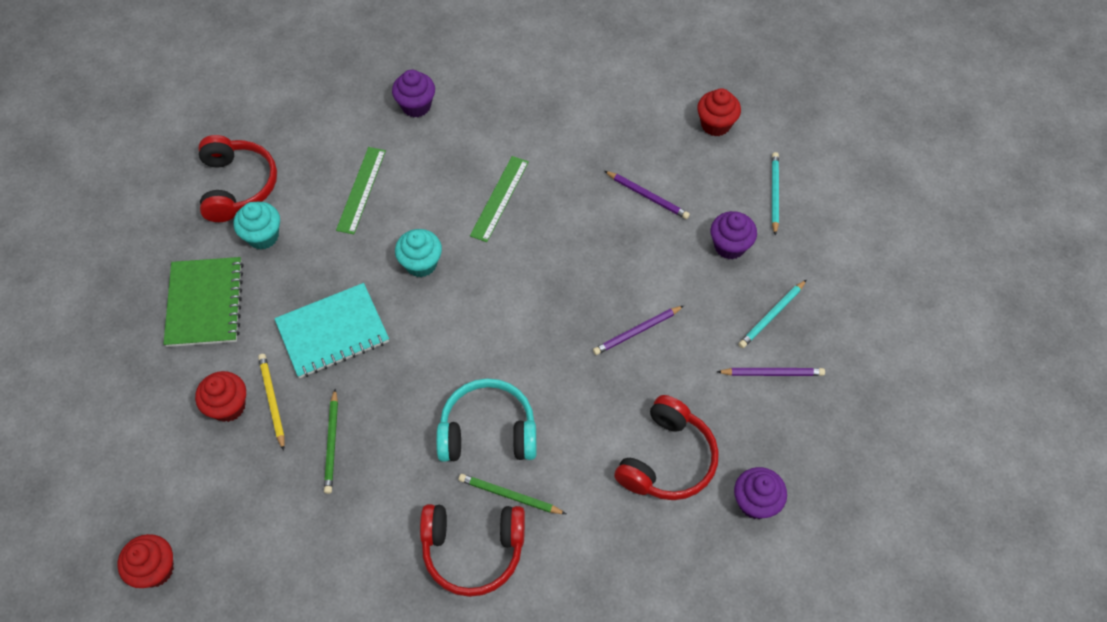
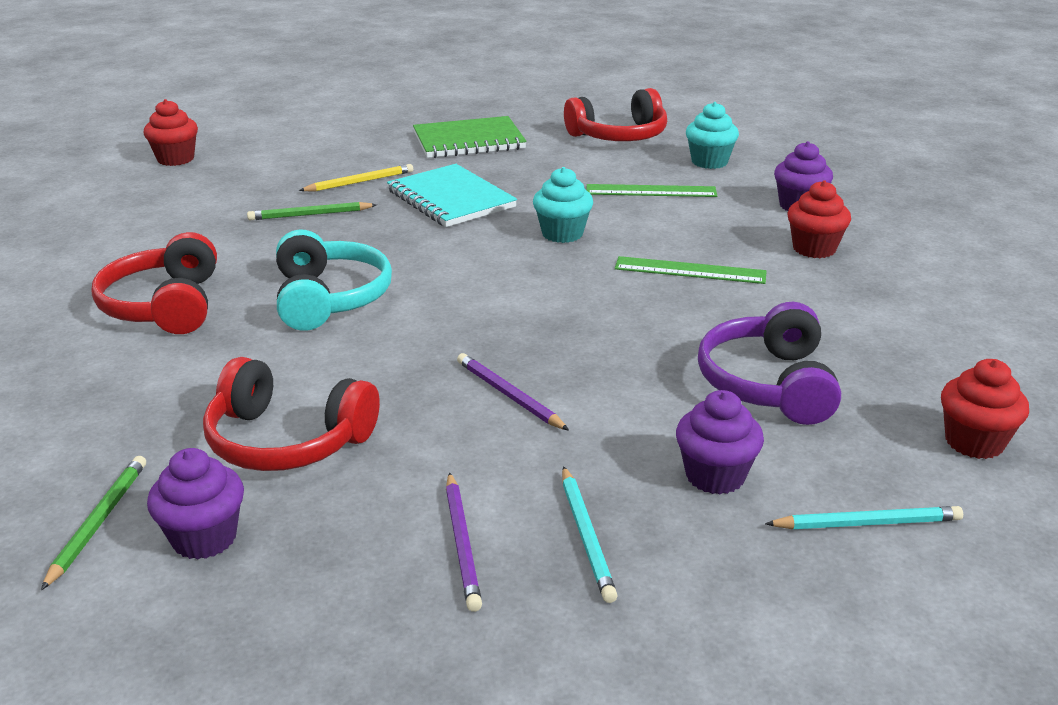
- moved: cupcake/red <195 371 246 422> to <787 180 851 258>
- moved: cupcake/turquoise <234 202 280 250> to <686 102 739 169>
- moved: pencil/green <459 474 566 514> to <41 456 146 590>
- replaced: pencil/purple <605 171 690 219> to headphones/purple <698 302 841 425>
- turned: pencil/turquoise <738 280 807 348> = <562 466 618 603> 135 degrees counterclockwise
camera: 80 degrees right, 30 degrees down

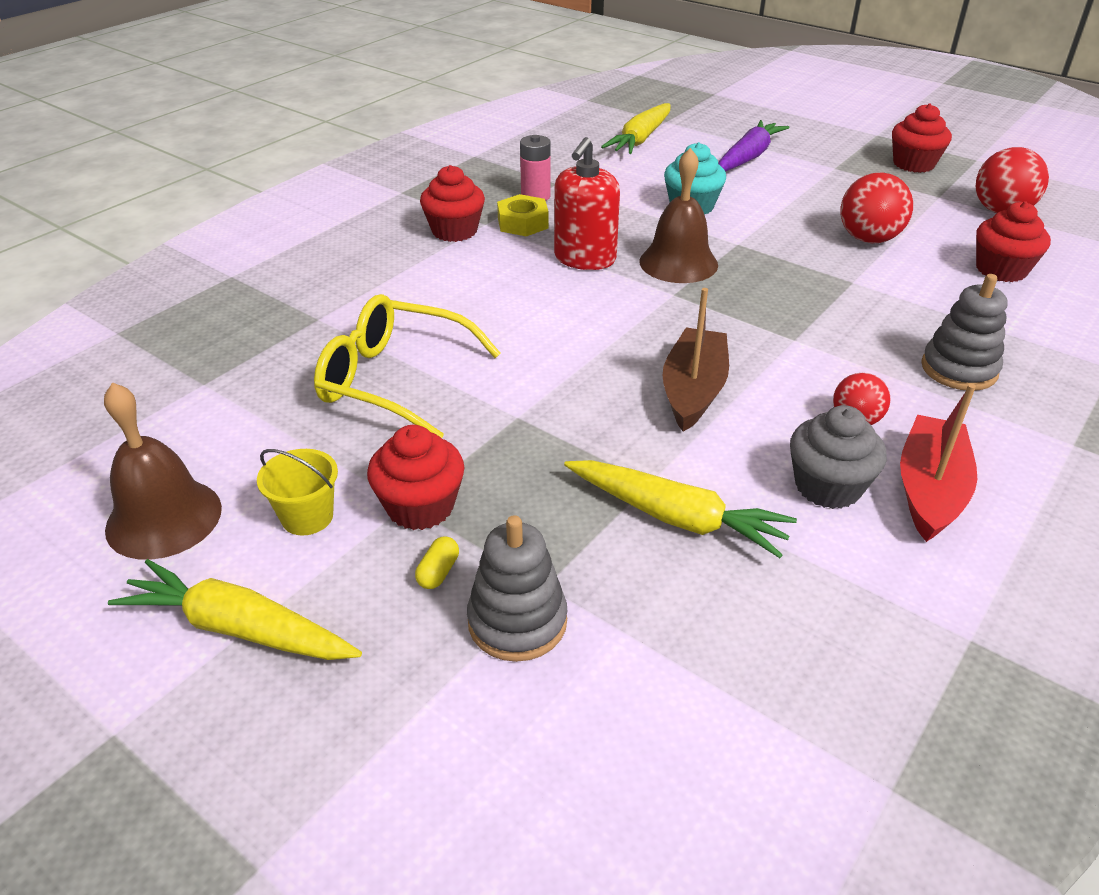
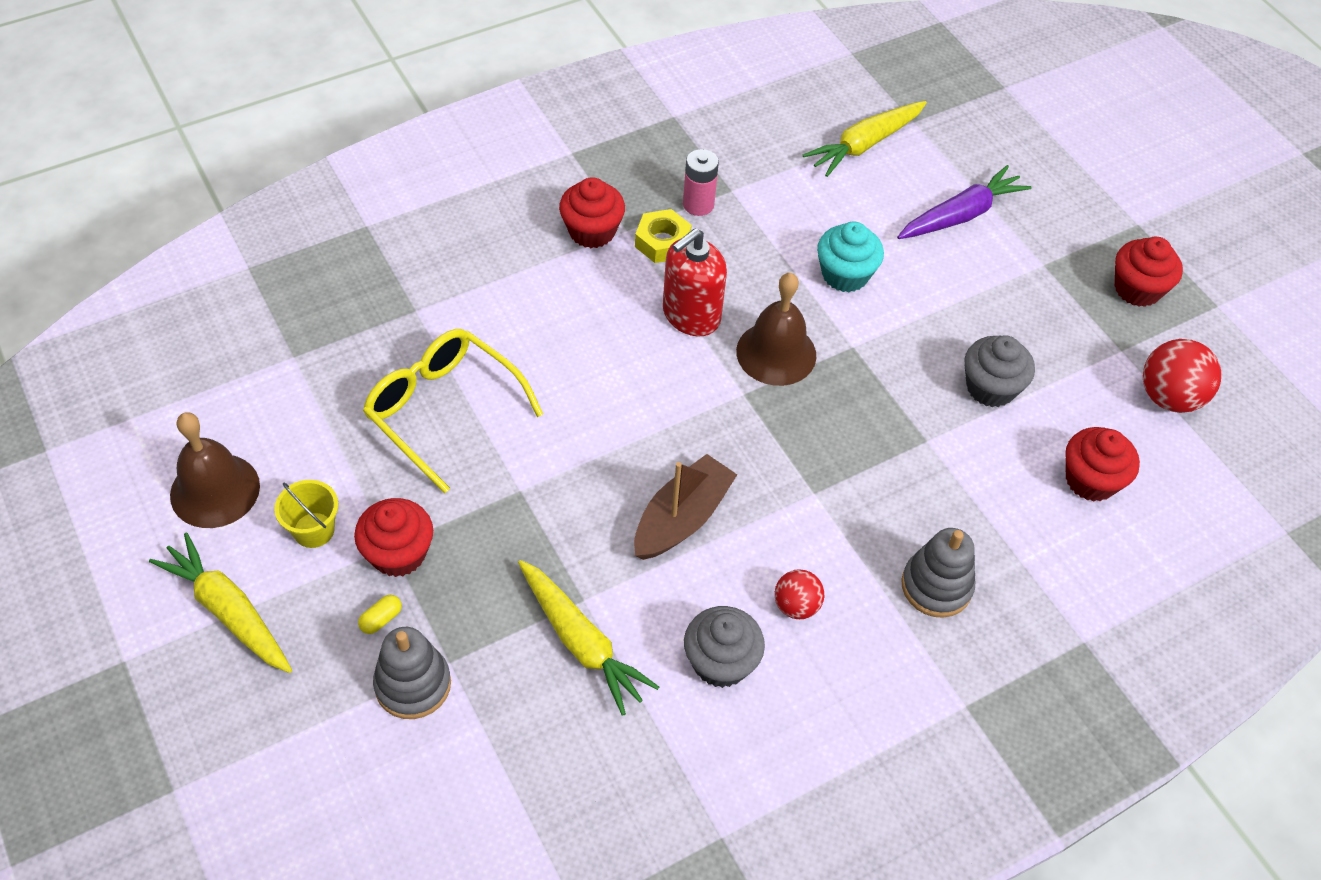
- replaced: ball/red <840 173 913 243> to cupcake/grey <964 335 1035 407>
- removed: boat/red <900 384 977 542>
camera: 20 degrees right, 15 degrees up

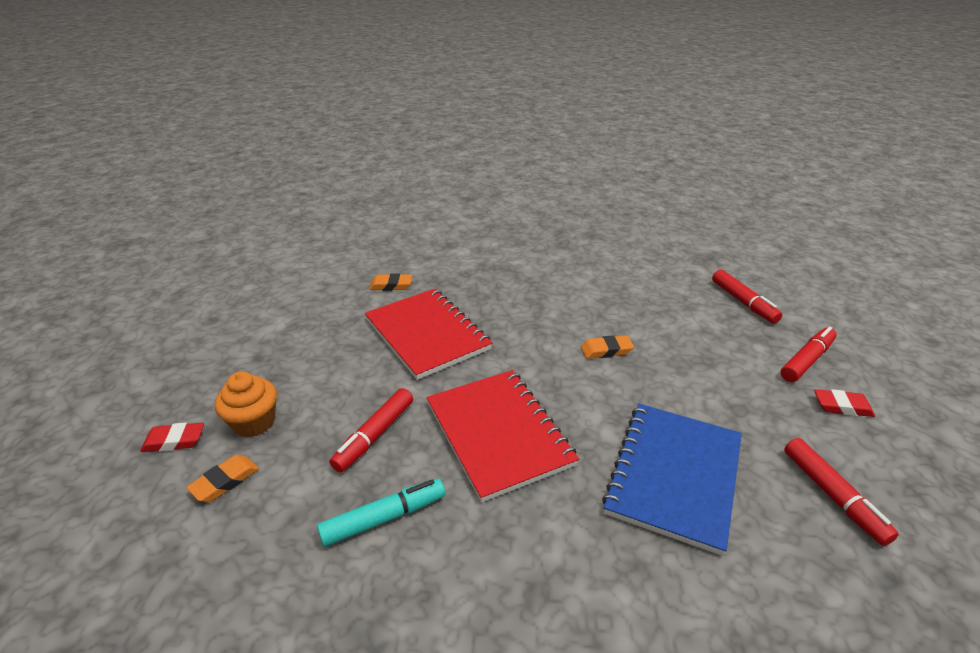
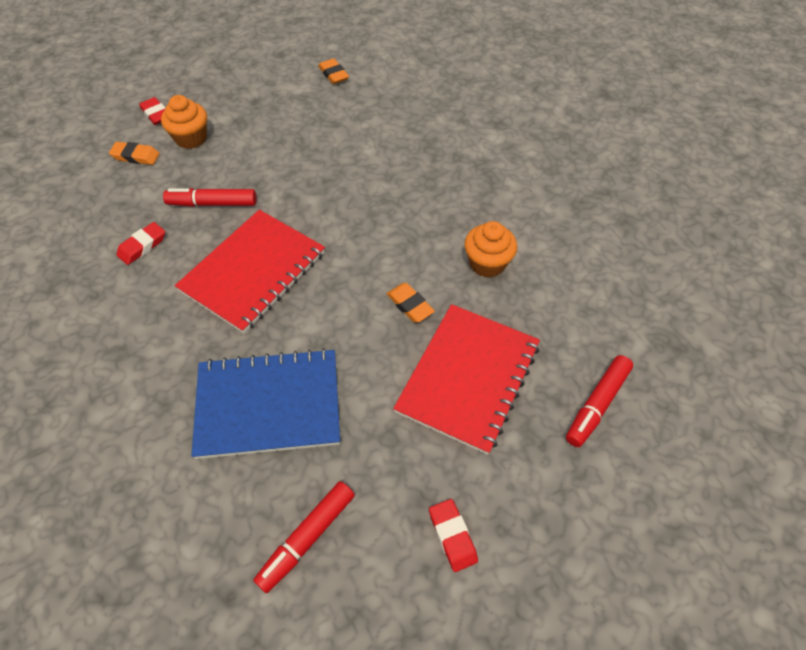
- replaced: marker/turquoise <317 478 445 547> to eraser/red <116 222 165 265>
- moved: notebook/red <365 289 493 380> to <393 304 540 455>
- moved: eraser/orange <370 273 412 291> to <318 58 349 84>
- removed: marker/red <781 327 837 382>
- added: cupcake/orange <464 221 517 278>
camera: 60 degrees right, 20 degrees up

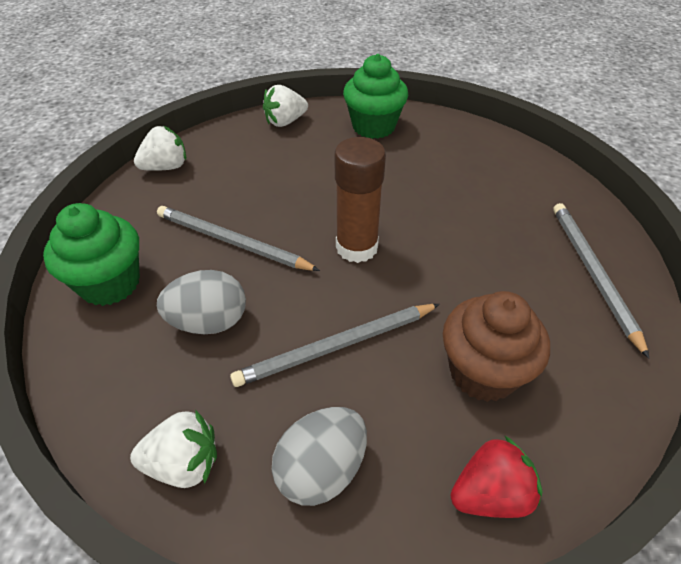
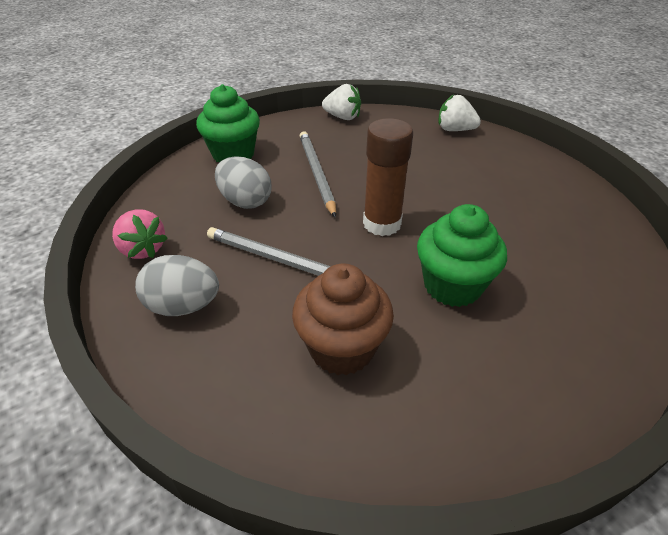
- recoloured: strawberry/white <130 410 217 488> to strawberry/pink <112 209 167 259>
- moved: cupcake/green <343 54 408 139> to <417 204 507 307>
- removed: strawberry/red <451 435 543 518>
- removed: pencil/grey <553 203 650 359>
camera: 50 degrees right, 5 degrees down

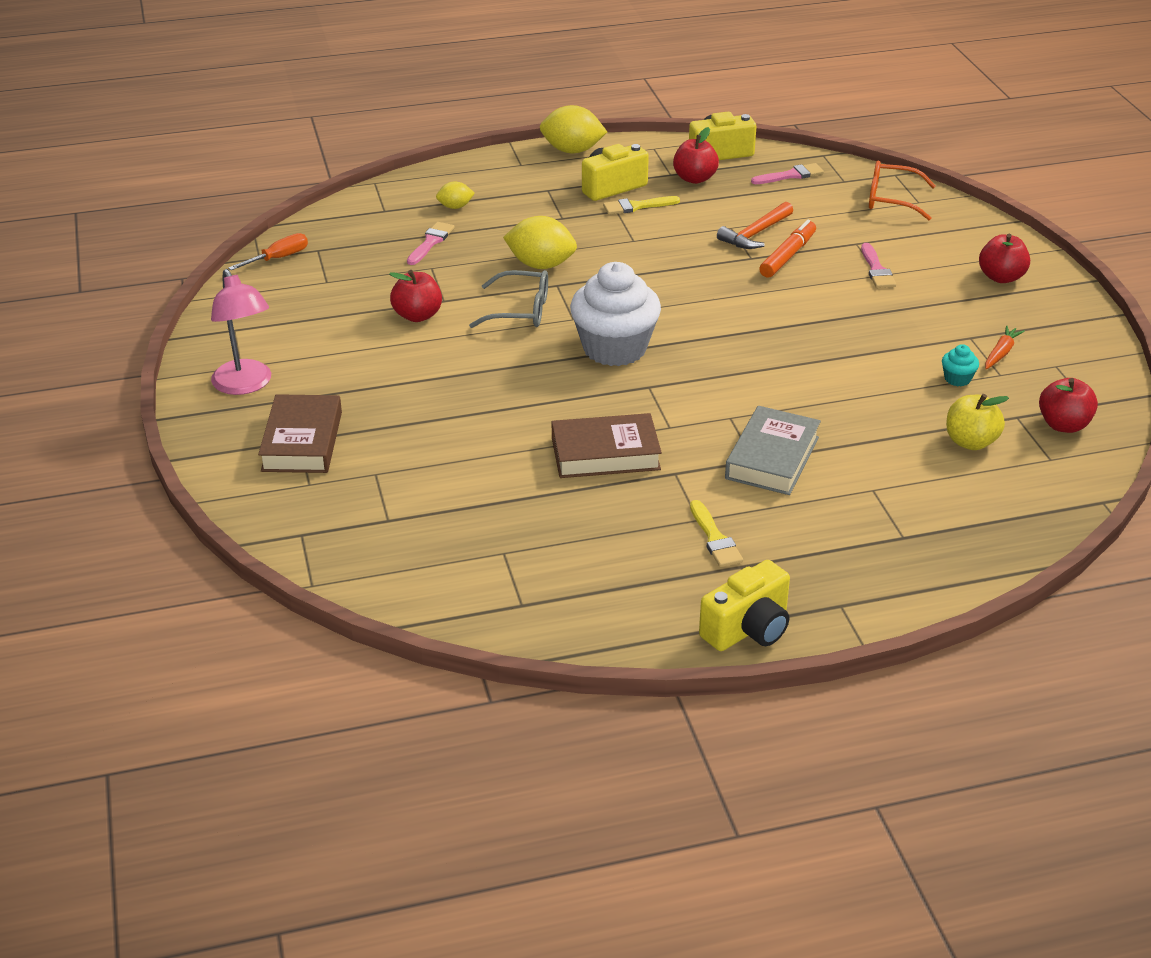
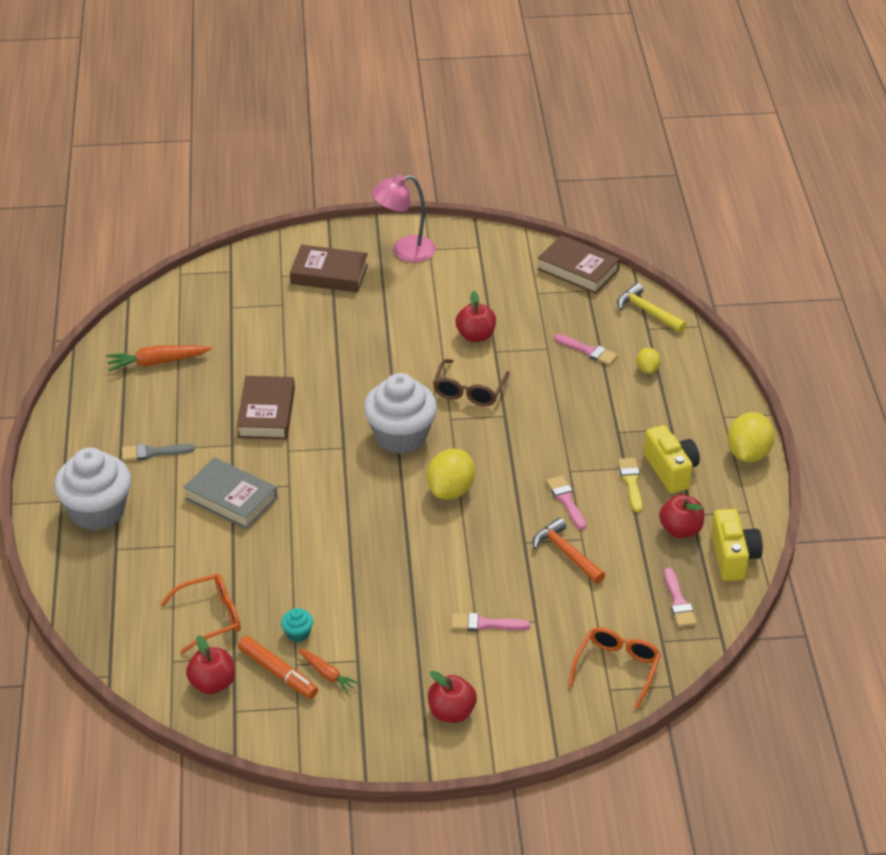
- replaced: screwdriver/orange <228 233 308 270> to book/brown <537 235 620 294>
- recoloured: glasses/grey <469 270 548 328> to glasses/brown <433 359 510 406>
- moved: lemon/yellow <503 216 577 269> to <427 449 475 500>
- recoloured: brush/yellow <690 500 743 567> to brush/grey <122 444 195 461>
- removed: camera/yellow <699 560 790 651>
- moved: marker/orange <759 220 816 278> to <238 636 318 699>
- replaced: apple/yellow <946 394 1009 450> to glasses/orange <160 574 241 654>
- added: cupcake/white <54 447 131 531>
- added: carrot/orange <106 345 212 372>
- added: brush/pink <546 475 586 530>
- added: hammer/yellow <617 283 687 333>
camera: 100 degrees right, 5 degrees up

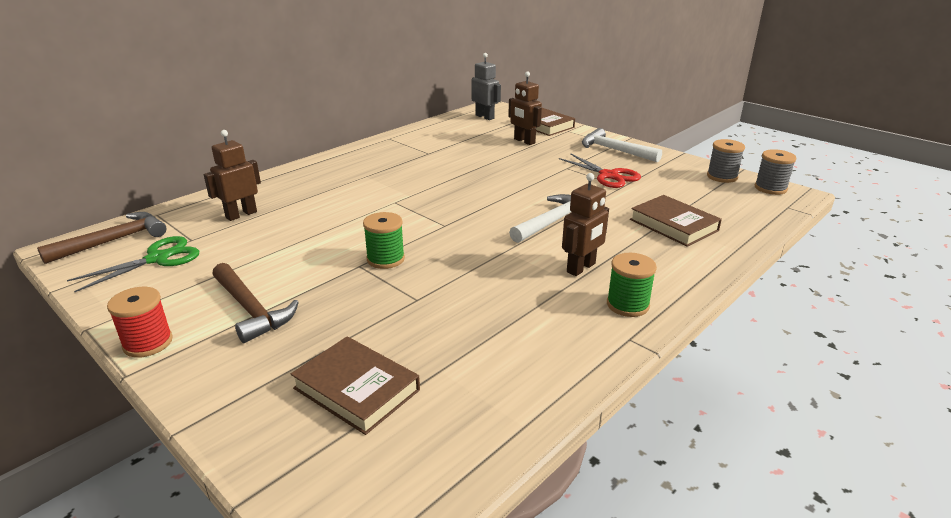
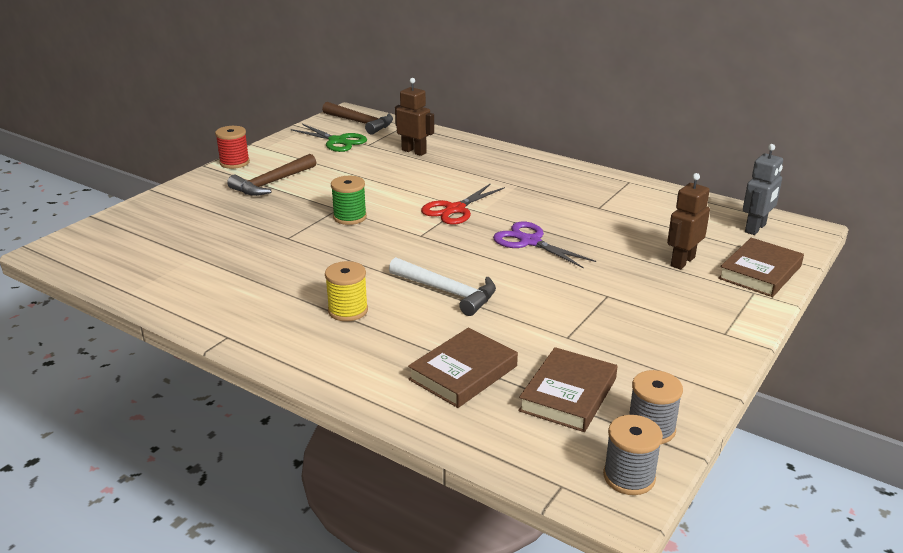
- moved: book/brown <291 336 420 435> to <518 347 618 432>
- moved: scissors/red <559 153 641 188> to <421 183 505 225>
- replaced: robot/brown <562 173 609 276> to spool/yellow <325 261 368 321>
- removed: hammer/white <582 128 662 162>
- removed: spool/green <607 253 657 317>
- added: scissors/purple <493 221 596 269>
camera: 80 degrees right, 0 degrees up

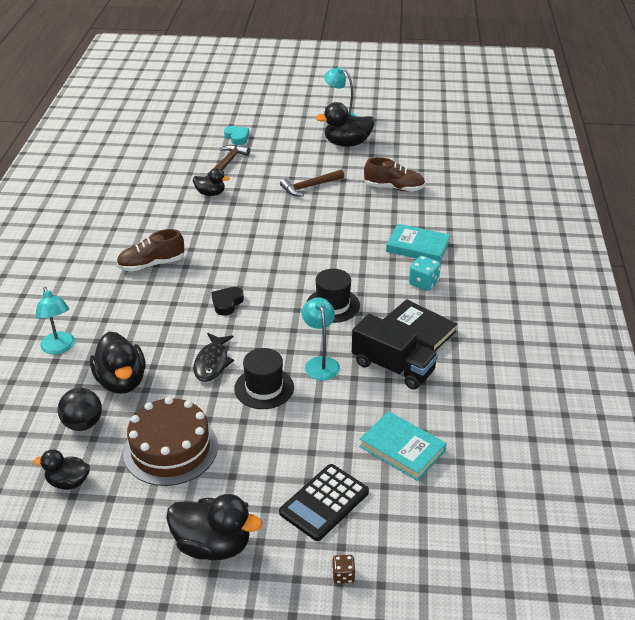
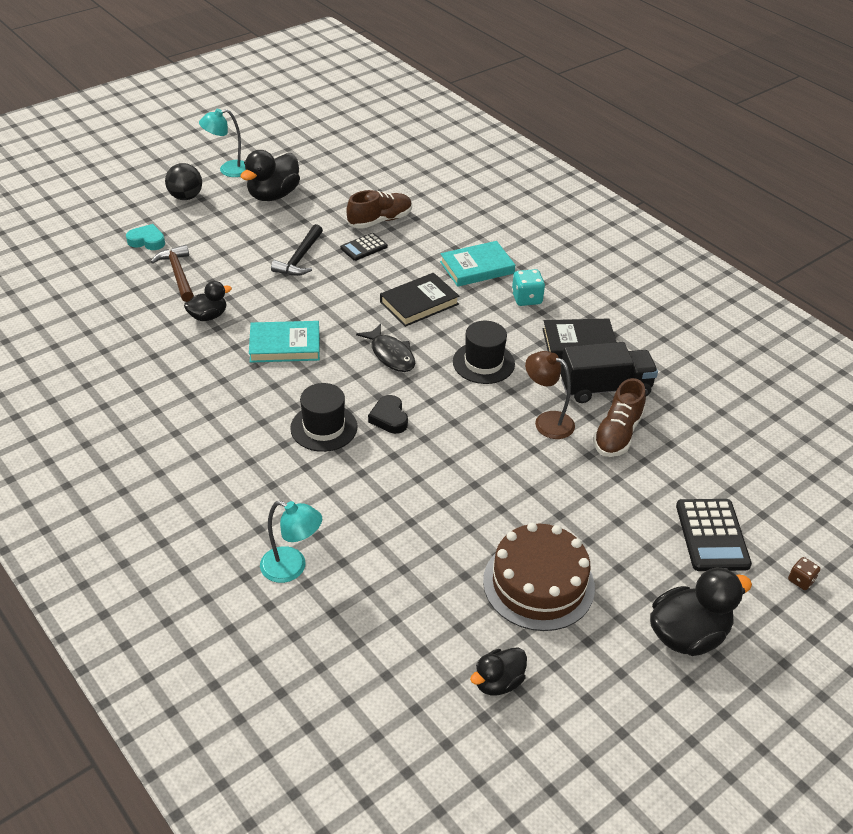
- moved: ball/black <58 388 102 431> to <165 163 202 200>
- removed: duck/black <90 332 146 394>
- moved: shoe/brown <116 229 185 271> to <593 378 646 457>
- moved: fish/black <194 333 234 382> to <356 324 415 372>
- moved: hat/black <234 348 294 409> to <290 383 358 452>
- recoloured: hammer/brown <280 170 344 196> to hammer/black <271 224 323 276>
- recoloured: lamp/turquoise <302 297 340 380> to lamp/brown <525 351 575 439>
- moved: book/turquoise <359 411 447 481> to <249 321 320 363>
- added: calculator/black <340 233 388 261>
- added: book/black <380 273 459 327>
camera: 45 degrees left, 5 degrees up

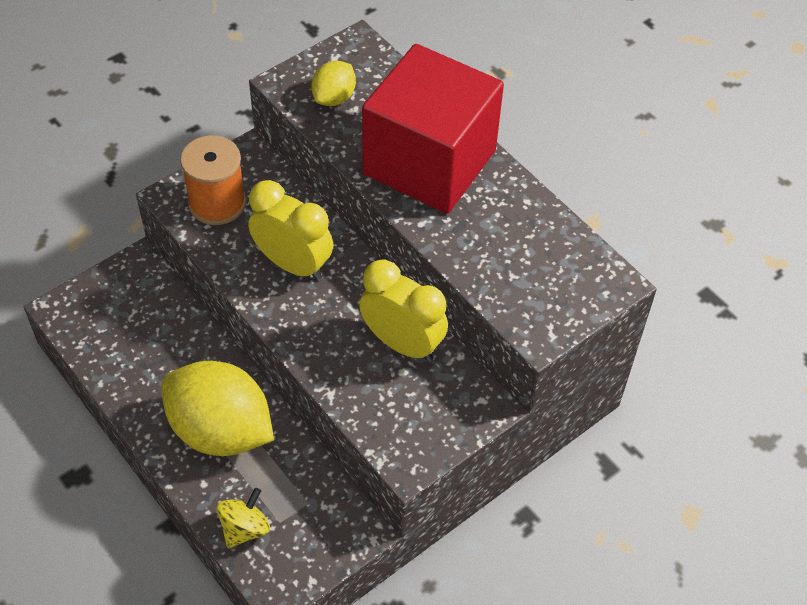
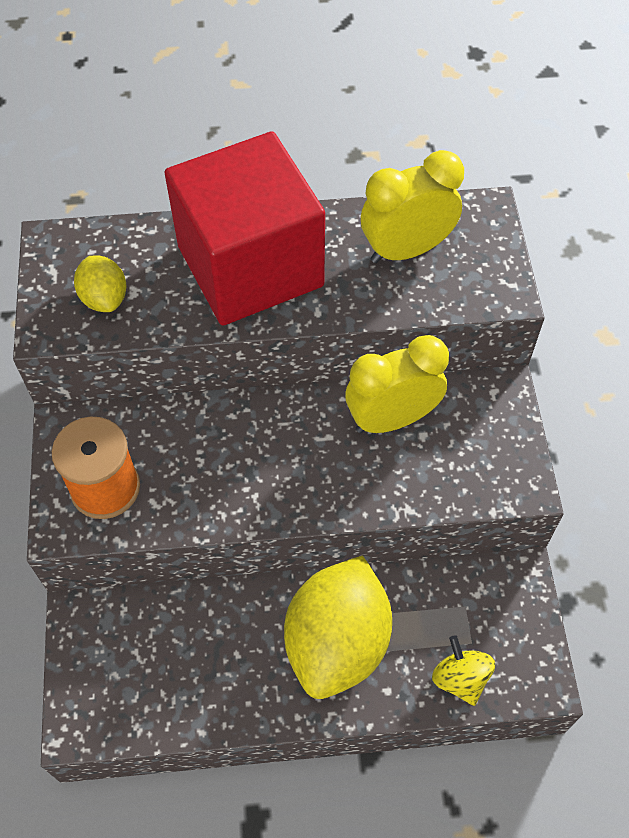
- turned: lemon/yellow <161 361 274 456> = <284 555 392 699> 45 degrees counterclockwise
- moved: clock/yellow <248 180 333 281> to <361 150 464 263>
camera: 55 degrees left, 5 degrees up

